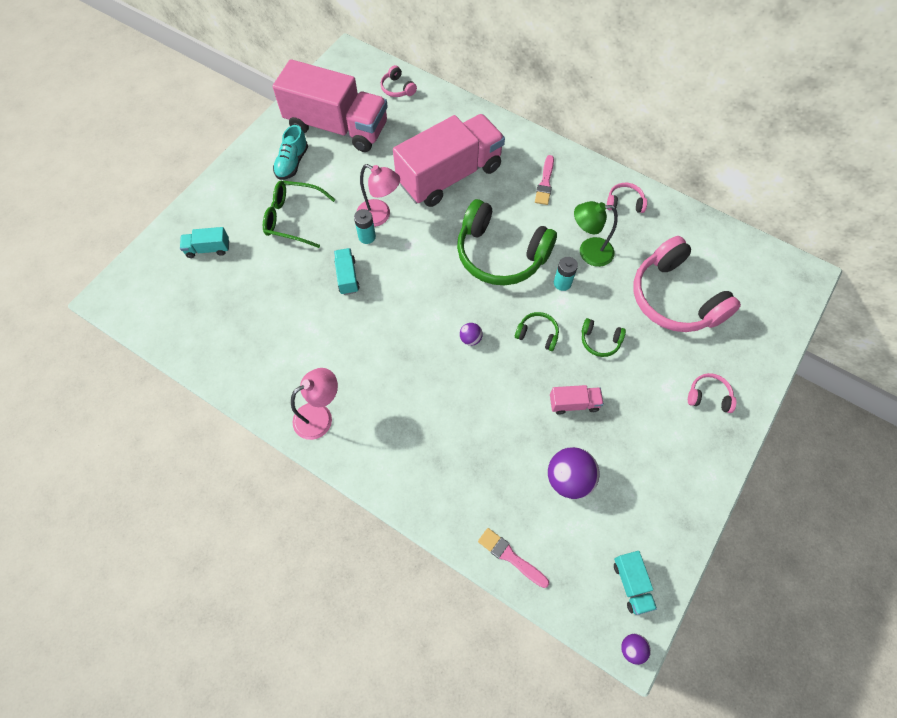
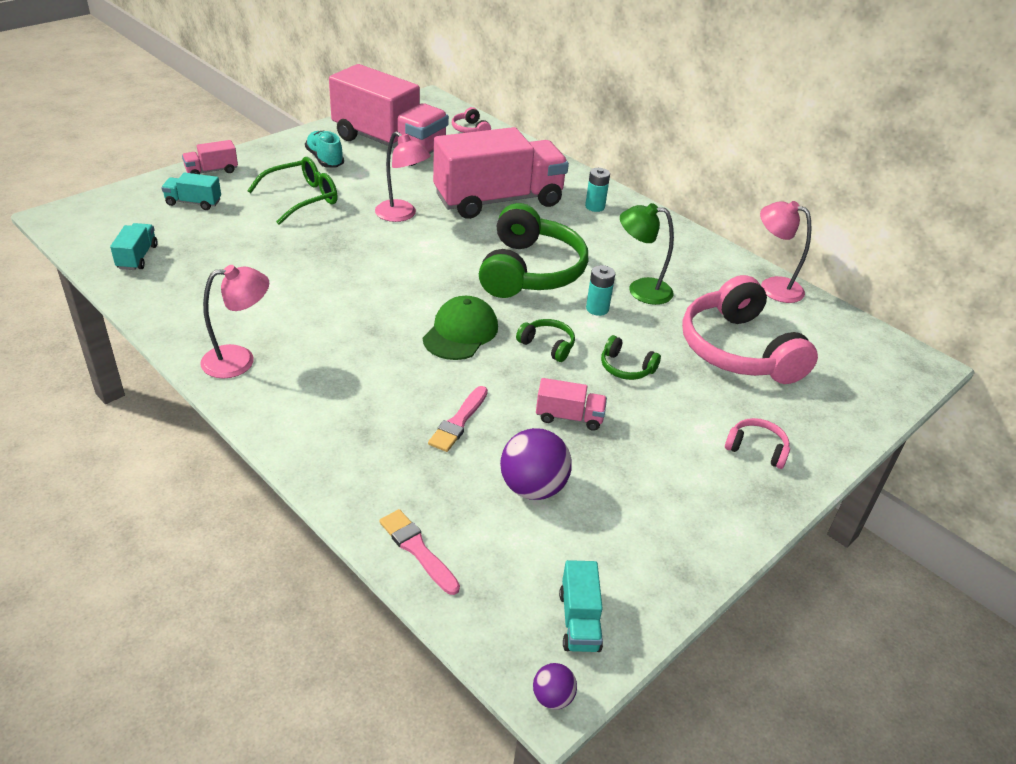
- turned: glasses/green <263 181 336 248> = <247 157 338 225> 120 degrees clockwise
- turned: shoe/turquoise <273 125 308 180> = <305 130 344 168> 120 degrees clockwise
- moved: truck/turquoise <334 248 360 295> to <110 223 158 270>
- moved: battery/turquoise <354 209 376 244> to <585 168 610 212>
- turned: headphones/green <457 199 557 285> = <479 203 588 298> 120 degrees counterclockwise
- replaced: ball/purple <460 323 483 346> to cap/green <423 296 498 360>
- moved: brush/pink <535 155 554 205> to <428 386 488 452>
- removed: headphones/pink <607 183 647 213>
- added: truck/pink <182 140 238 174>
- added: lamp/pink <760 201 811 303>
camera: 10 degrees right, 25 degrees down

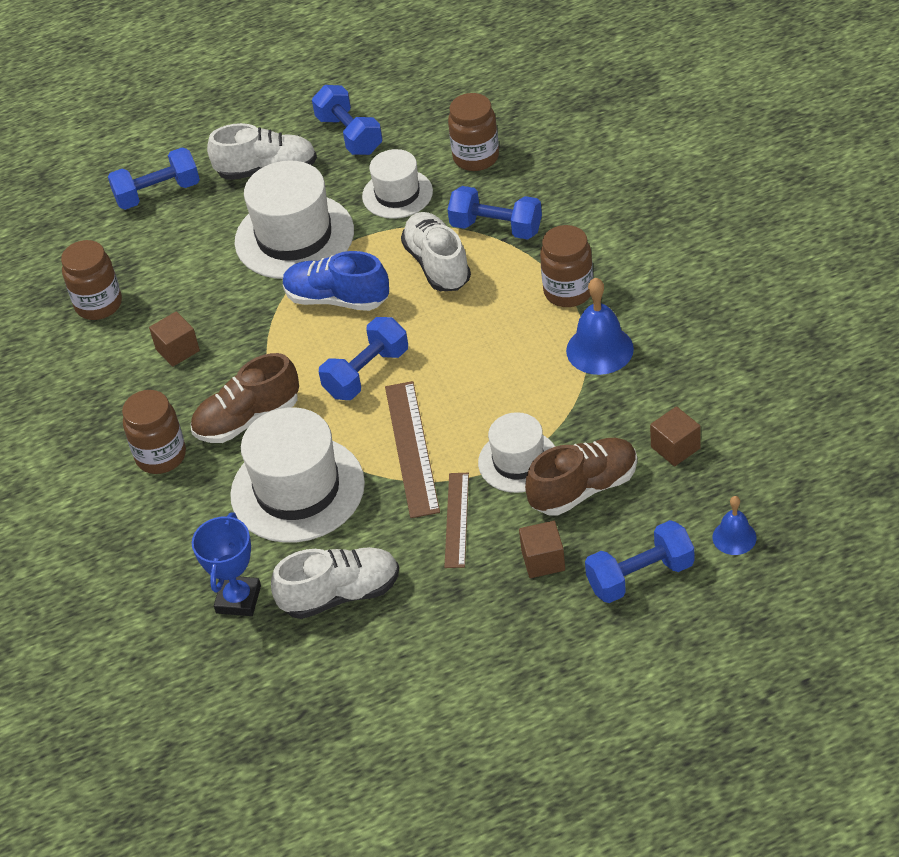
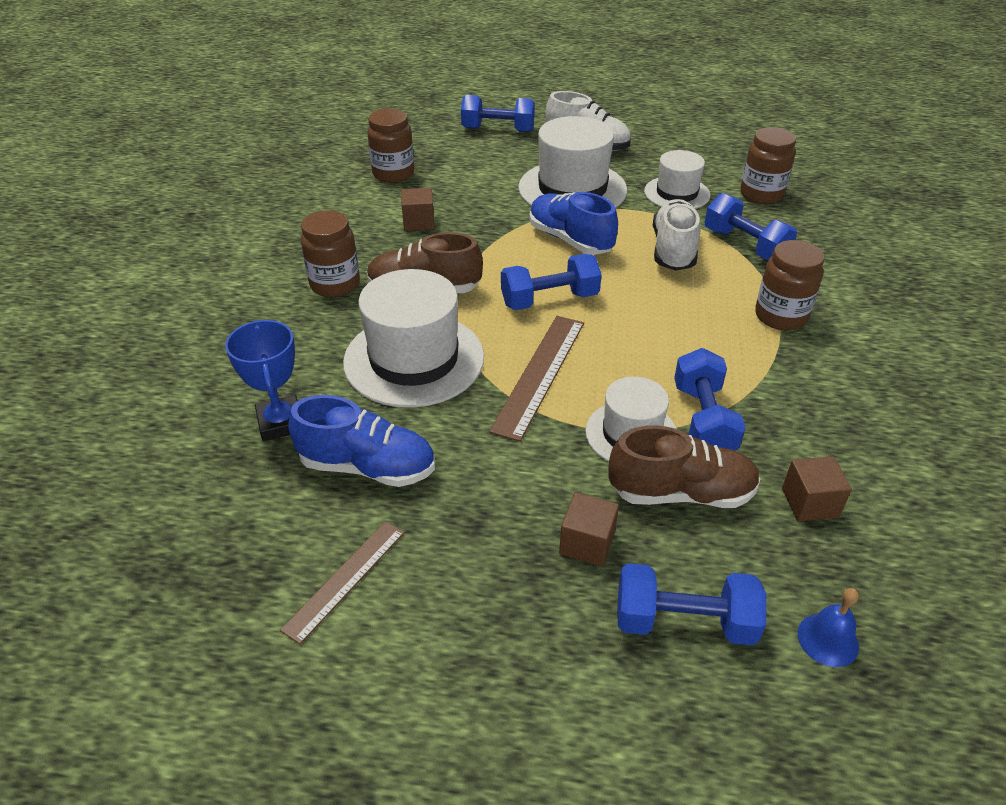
- turned: trophy/blue <192 512 261 616> = <225 320 298 441> 60 degrees counterclockwise
- recoloured: shoe/white <271 547 399 619> to shoe/blue <288 395 435 487>
- moved: dumbbell/blue <312 85 383 155> to <674 348 746 450>
- moved: ruler/brown <444 473 469 568> to <280 521 405 644>
- removed: bell/blue <566 277 634 375>
camera: 25 degrees right, 5 degrees down

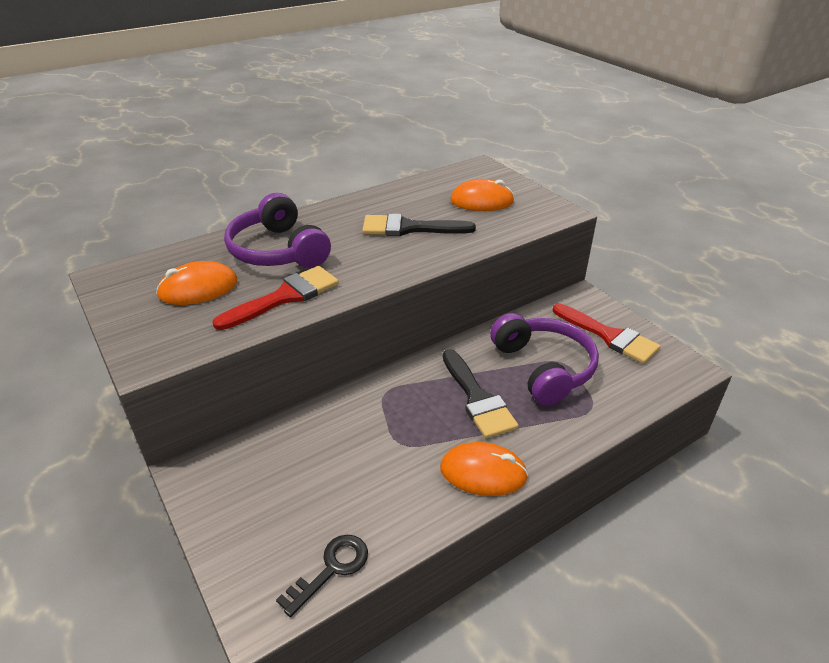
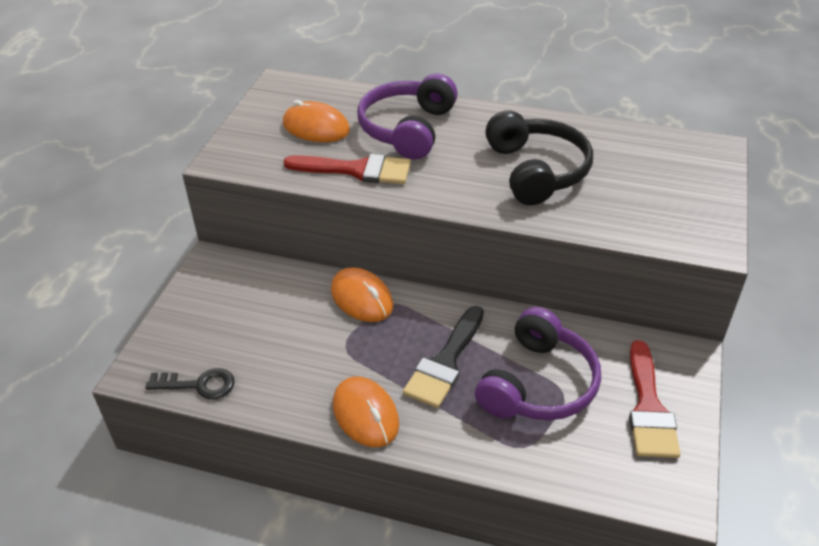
- replaced: brush/black <362 214 476 236> to headphones/black <485 110 593 205>
- moved: mouse/orange <450 179 514 211> to <331 267 393 322>
camera: 50 degrees right, 5 degrees up

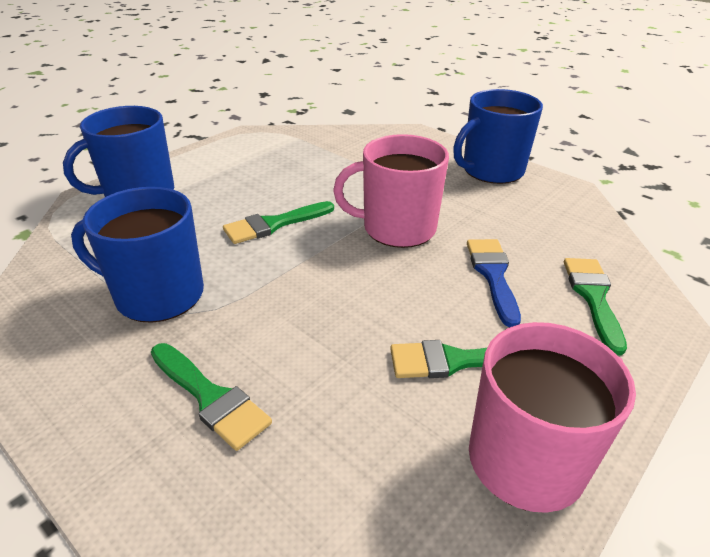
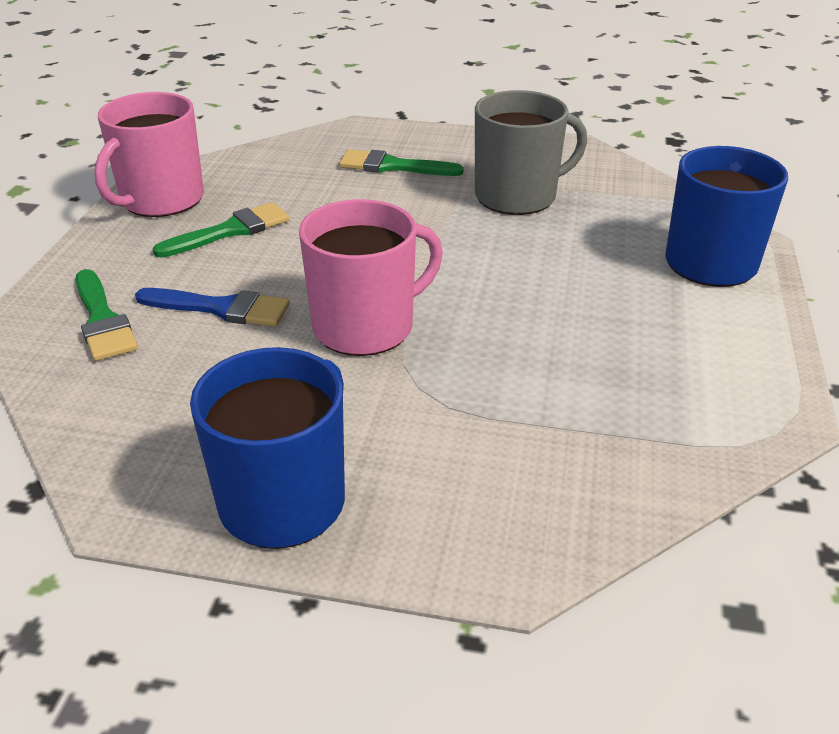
- recoloured: mug/blue <71 187 204 323> to mug/grey <475 90 587 215>
- removed: brush/green <223 201 334 244>
- turned: brush/blue <467 239 521 327> = <135 288 290 327> 45 degrees counterclockwise
camera: 150 degrees right, 0 degrees up

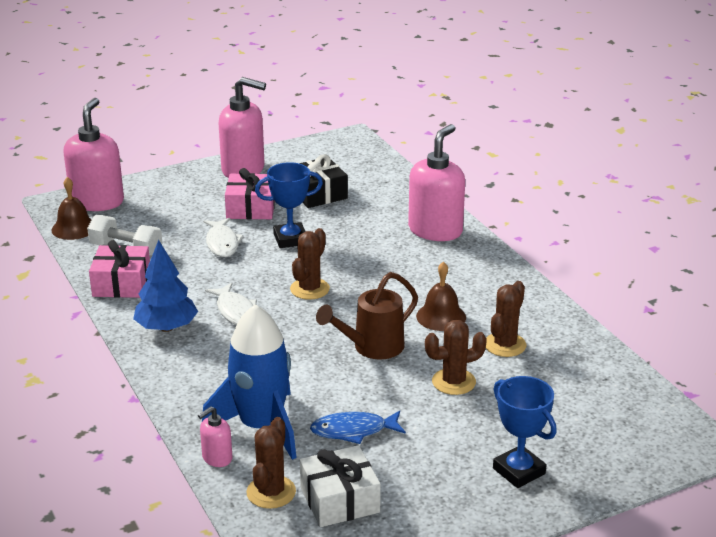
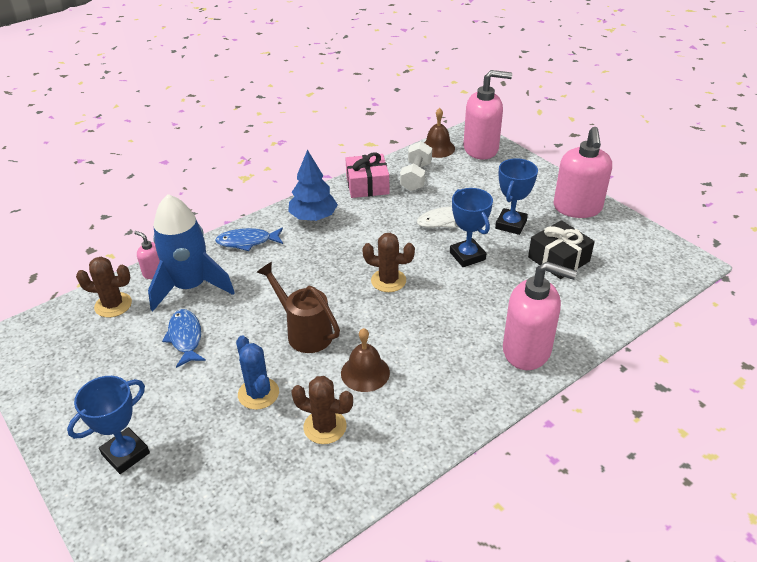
- removed: fish/white <205 282 257 325>
- replaced: gift/pink <225 168 275 219> to trophy/blue <495 158 538 235>
- removed: gift/white <300 445 381 527>
- recoloured: cactus/brown <425 320 487 395> to cactus/blue <236 336 279 410>
- added: fish/blue <215 228 283 251>
camera: 80 degrees right, 10 degrees up

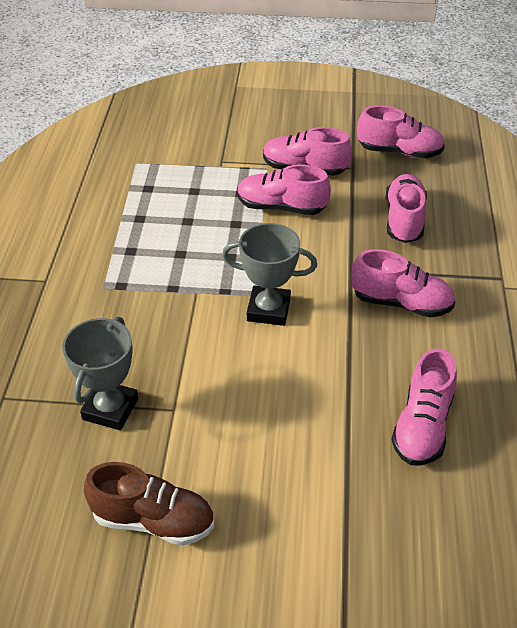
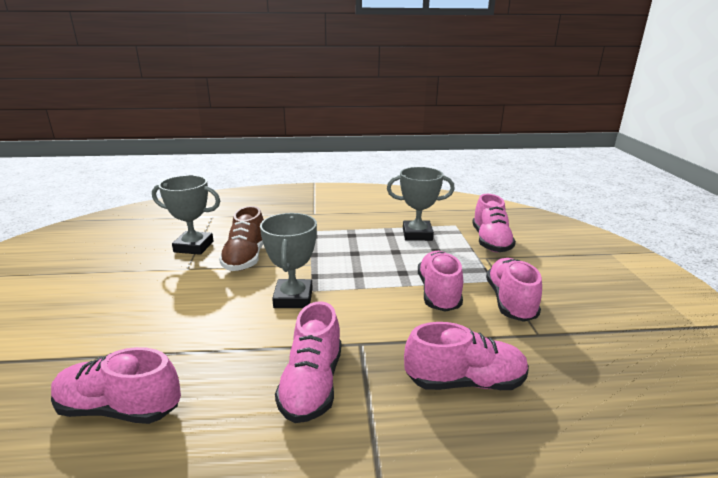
- moved: shoe/brown <84 462 214 546> to <219 206 264 271>
- moved: shoe/pink <357 105 445 158> to <472 194 516 252>
- added: trophy/grey <387 167 455 241>
camera: 80 degrees right, 20 degrees down

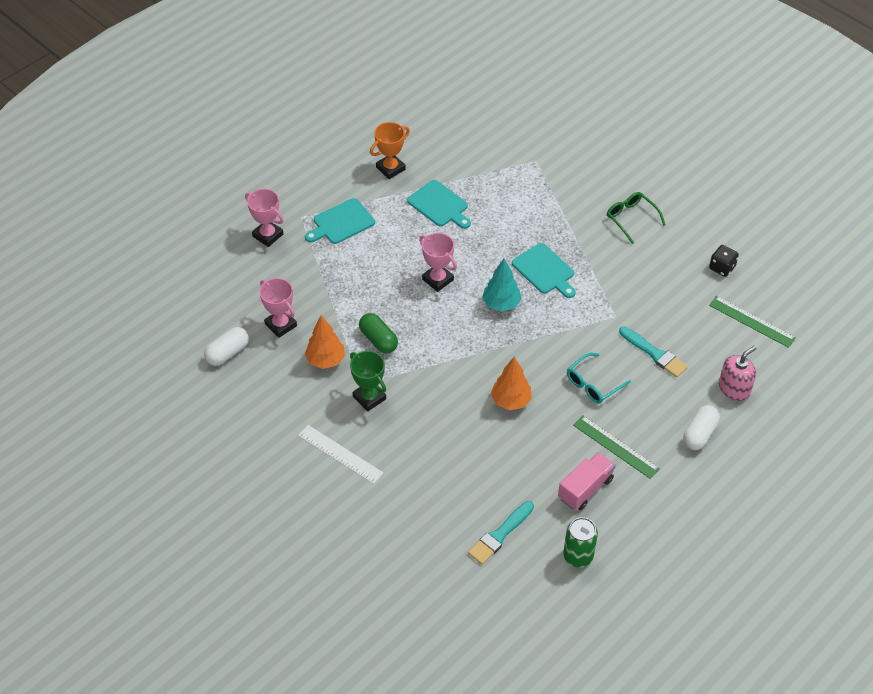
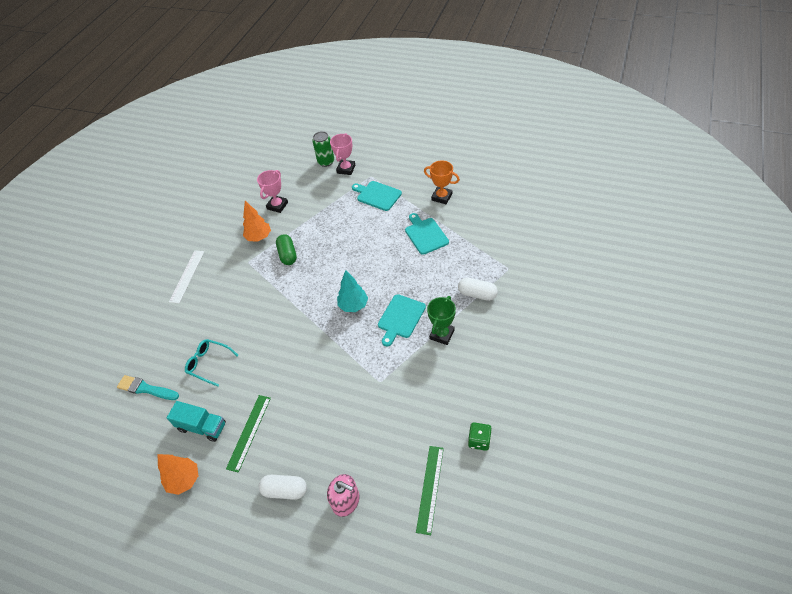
- moved: capsule/white <204 327 249 366> to <458 278 498 301>
- moved: trophy/green <350 351 386 412> to <427 296 456 345>
- turned: capsule/green <359 313 398 353> = <276 234 297 265> 45 degrees counterclockwise
- turned: cutting board/turquoise <407 180 471 229> = <405 213 449 255> 135 degrees clockwise
- removed: trophy/pink <419 233 457 292>
- moved: tree/orange <491 357 532 410> to <158 454 198 495>
- recoloured: truck/pink <558 452 616 510> to truck/turquoise <167 401 226 442>
- moved: can/green <563 517 598 568> to <312 131 334 167>
- moved: glasses/turquoise <567 353 631 404> to <185 339 238 387>
- removed: glasses/green <607 192 666 244>
- removed: brush/turquoise <619 326 688 378>
- recoloured: dice/black <709 245 739 277> to dice/green <468 422 492 451>
camera: 70 degrees right, 0 degrees up

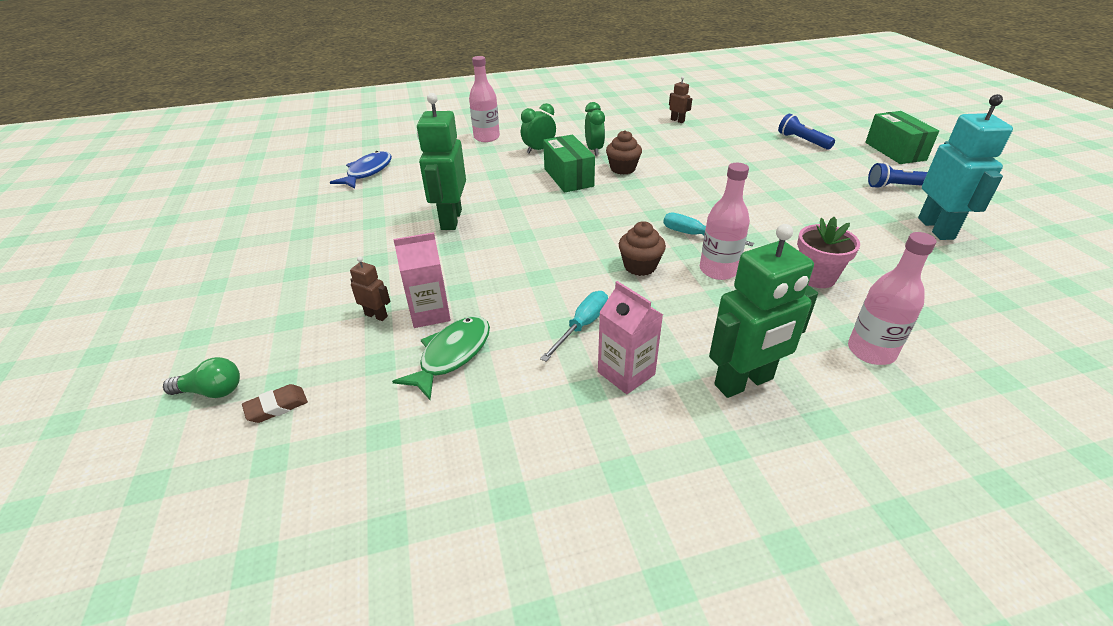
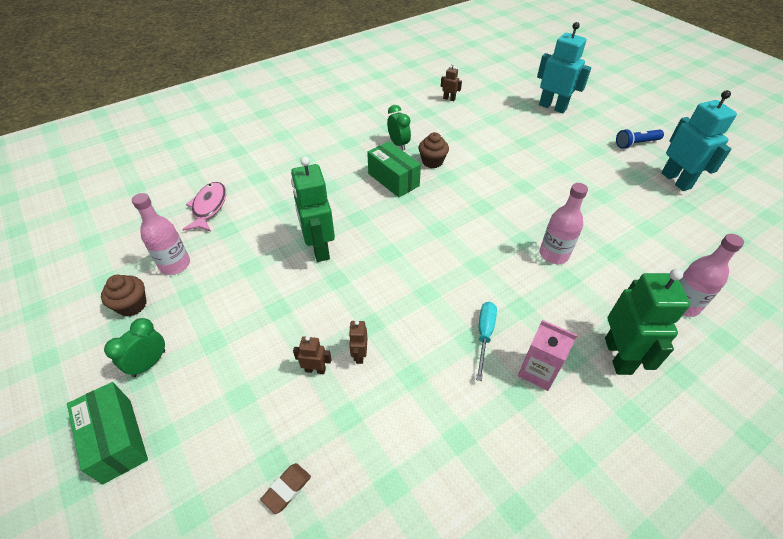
- removed: light bulb/green <163 357 240 398>
- recoloured: fish/blue <330 151 392 189> to fish/pink <182 182 226 232>
- removed: fish/green <392 316 490 400>
- replaced: carton/pink <393 232 451 328> to robot/brown <349 320 368 364>
- moved: bottle/pink <469 56 500 142> to <132 193 190 275>
- moved: clock/green <521 103 556 154> to <104 318 165 377>
- moved: cupcake/brown <619 221 666 276> to <101 275 147 317>
- removed: screwdriver/turquoise <663 212 754 246>
- turned: robot/green <709 224 818 398> = <605 269 690 375> 45 degrees counterclockwise
- replaced: flashlight/blue <778 114 835 150> to robot/turquoise <537 22 591 113>
- removed: flower pot/pink <797 217 860 288>
- moved: box/green <865 111 939 164> to <67 382 148 484>
camera: 20 degrees left, 10 degrees up

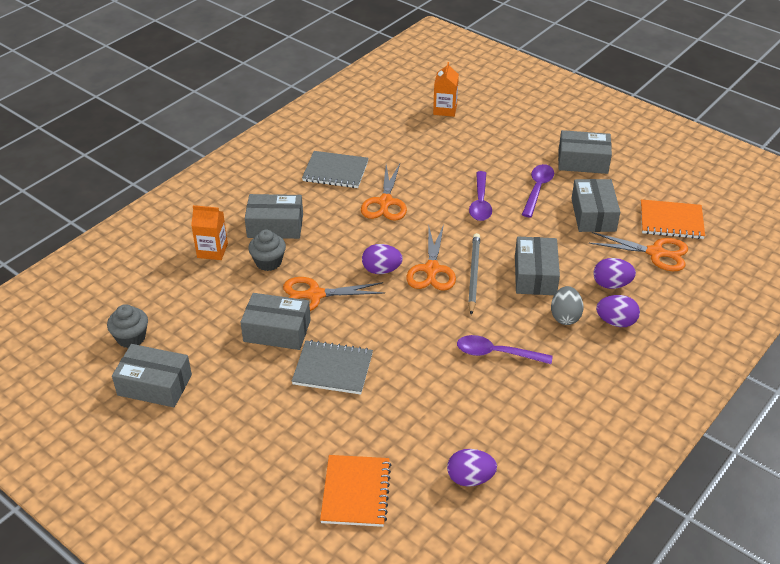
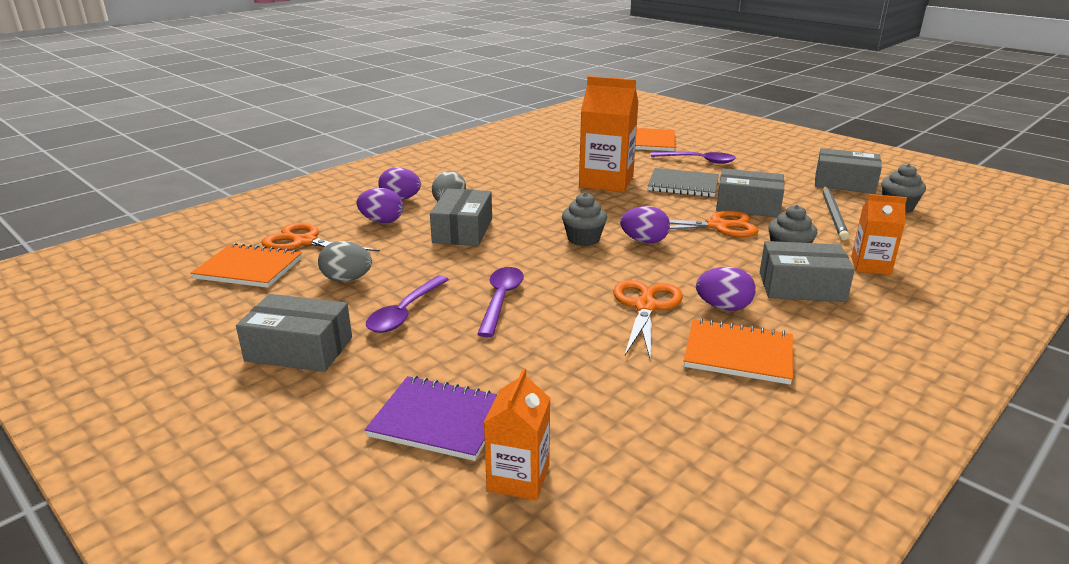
- recoloured: notebook/grey <302 151 369 188> to notebook/orange <684 318 793 385>
- replaced: scissors/orange <406 225 456 291> to cupcake/grey <562 192 607 246>
- moved: egg/purple <447 449 497 486> to <696 267 756 311>
- moved: spoon/purple <457 335 553 364> to <651 152 736 164>
- moved: pencil/grey <468 233 480 315> to <823 186 849 240>
- replaced: box/grey <571 179 620 232> to egg/grey <318 241 372 282>
- added: notebook/purple <365 376 498 461>
- added: carton/orange <579 76 639 192>
camera: 175 degrees left, 15 degrees down

